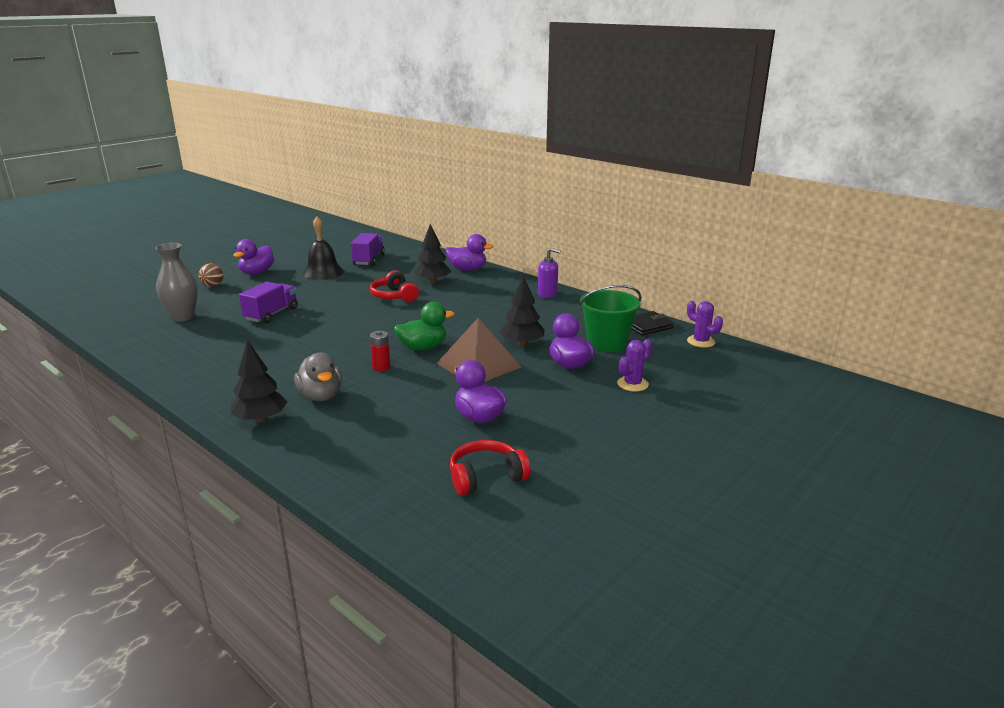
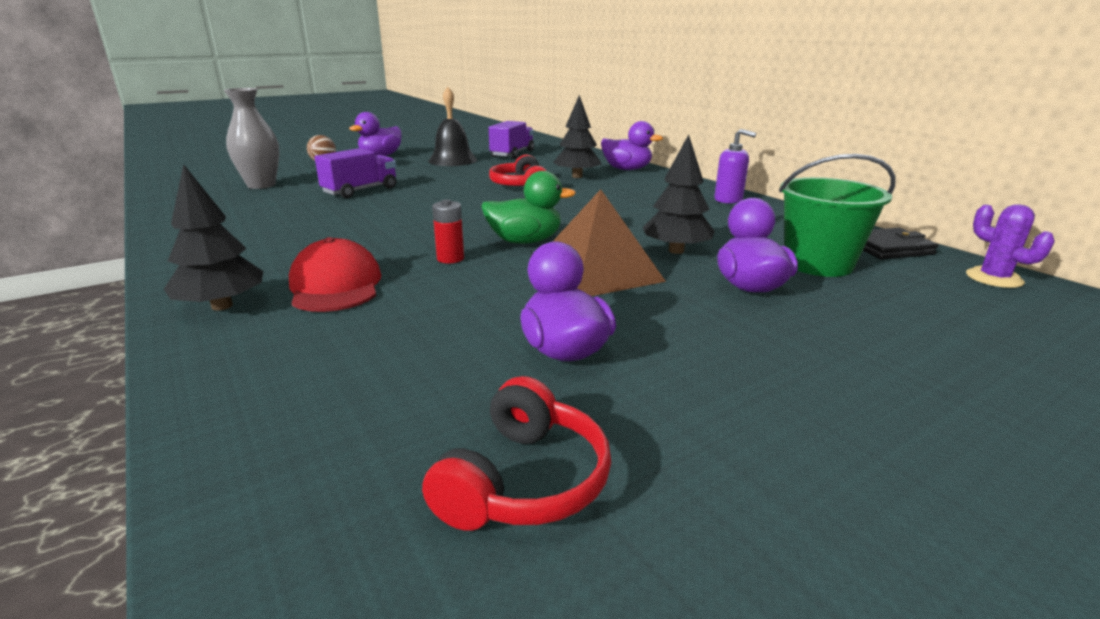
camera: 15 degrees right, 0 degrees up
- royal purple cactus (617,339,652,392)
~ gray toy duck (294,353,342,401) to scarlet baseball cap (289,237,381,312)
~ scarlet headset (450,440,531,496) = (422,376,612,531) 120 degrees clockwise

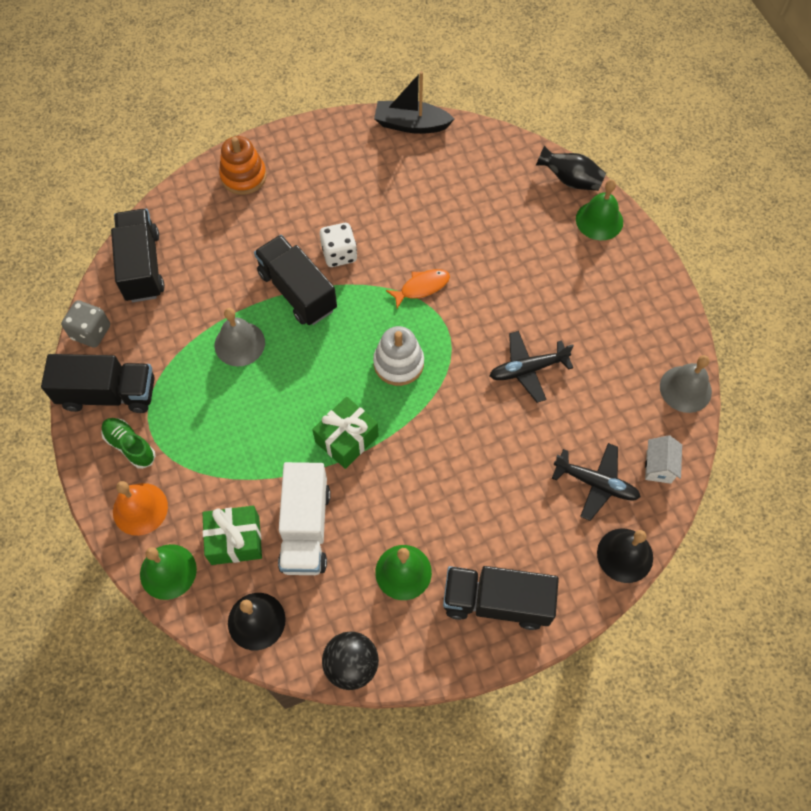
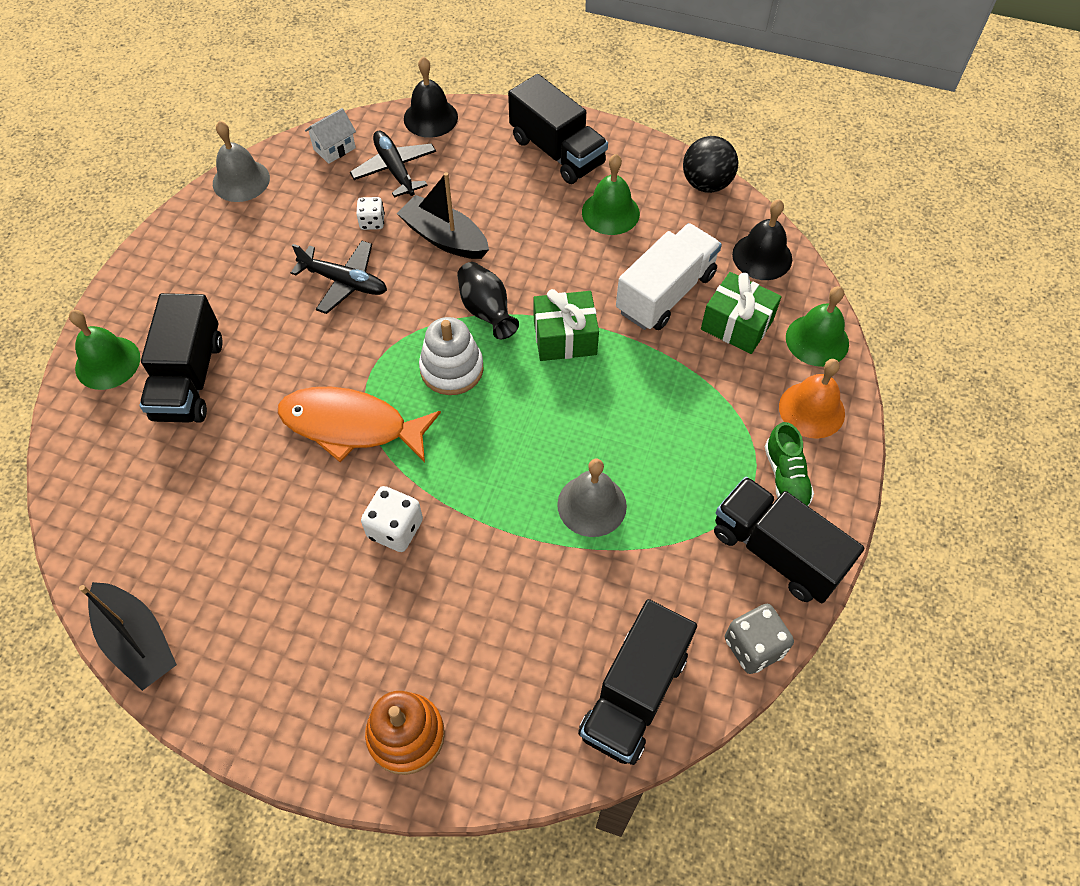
camera: 140 degrees left, 5 degrees down
~ ebony flower vase (536,146,606,191) to (457,262,519,339)
~ ebony lorry (254,235,337,325) to (139,293,223,423)
~ orange fish figure (386,269,450,308) = (278,387,441,462) x1.83
+ ebony sailboat (397,172,489,259)
+ white game die (356,197,385,230)

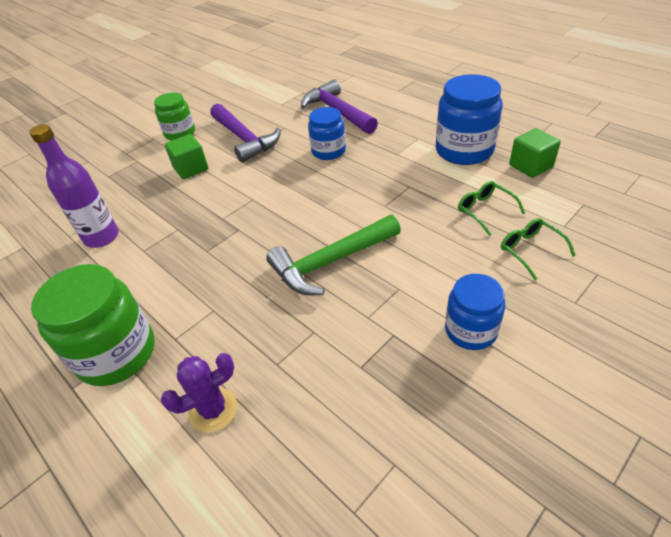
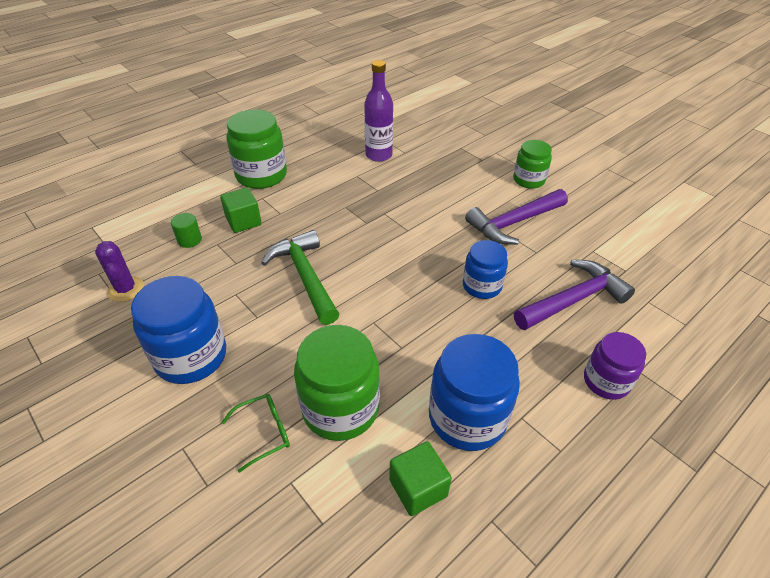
camera: 90 degrees right, 0 degrees up
~ leaf-green block (165,134,208,179) to (220,188,262,233)
~ leaf-green spectacles (458,181,525,236) to leaf-green jam jar (294,325,380,441)
~ blue jam jar (445,274,505,350) = (131,276,226,384) x1.60
~ royal purple cactus (161,353,237,433) to (95,241,144,302)
+ leaf-green cylinder (171,213,202,248)
+ royal purple jam jar (584,332,646,400)

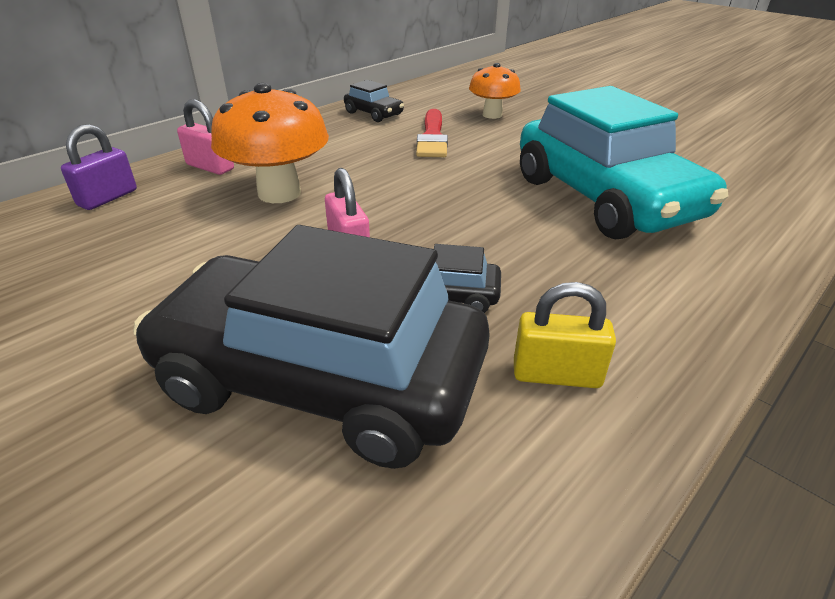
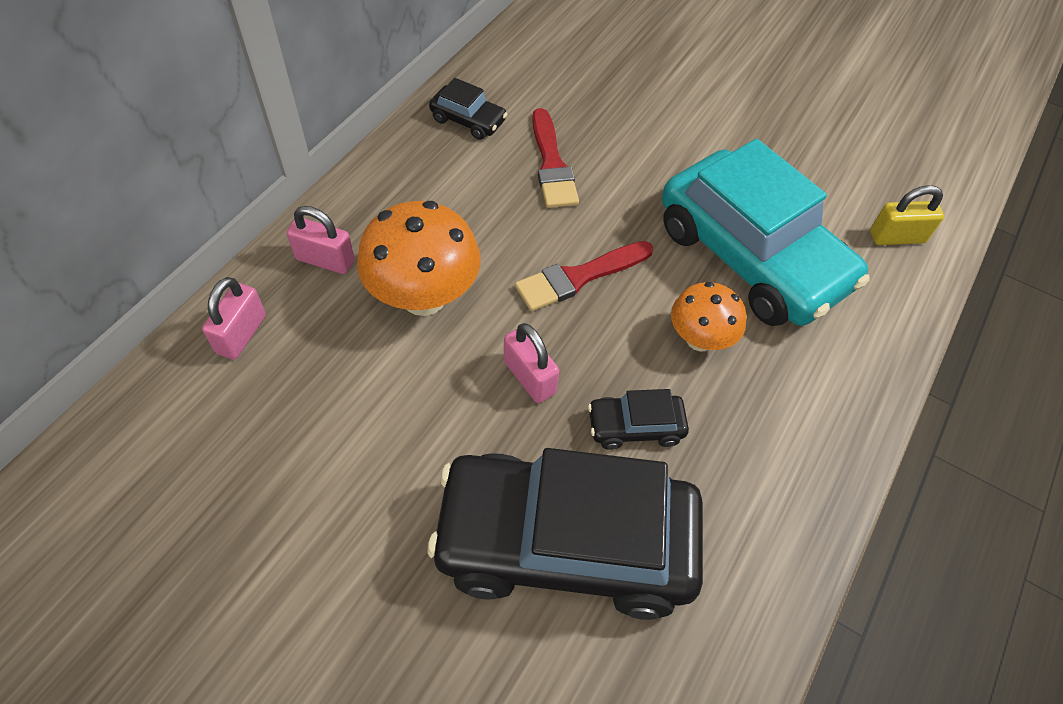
camera: 15 degrees left, 20 degrees up
~ orange fungus (469,63,521,119) to (671,282,747,351)
~ royal purple lock (61,124,137,210) to rosy lock (202,277,266,359)
~ yellow lock (514,282,616,388) to (870,185,944,245)
+ scarlet brush (515,241,653,311)

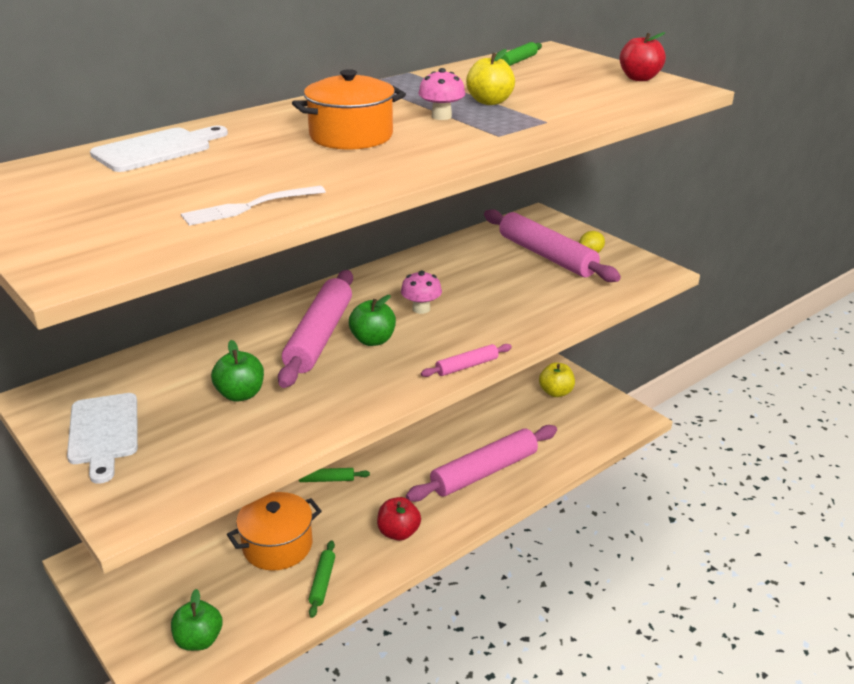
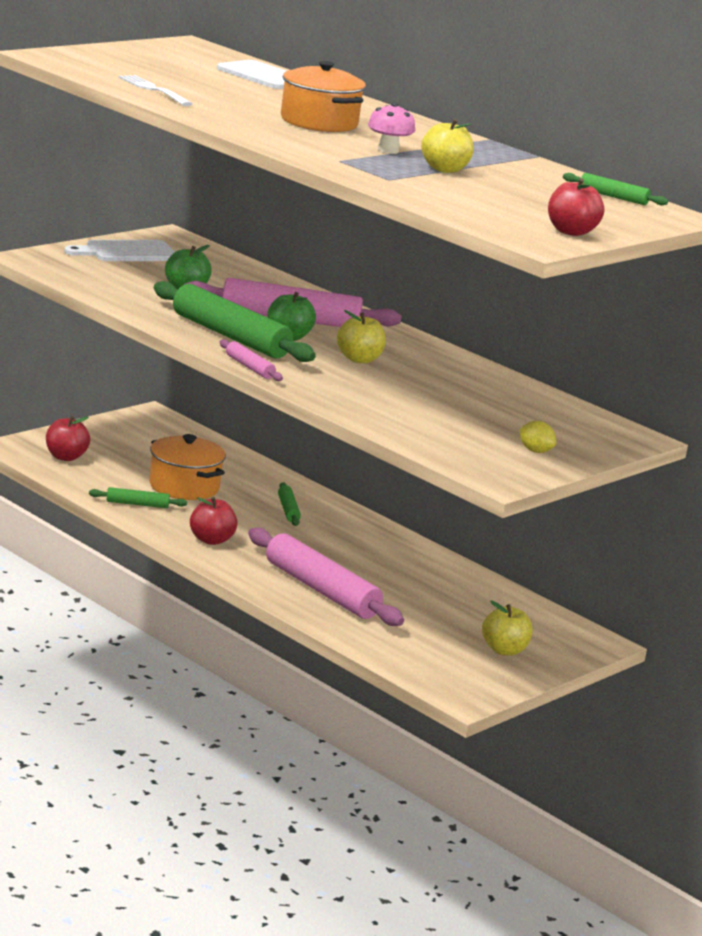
camera: 80 degrees right, 10 degrees down
- rosy dough roller (484,209,621,282)
~ rosy fungus (401,270,442,314) to yellow apple (337,310,386,363)
~ leaf-green apple (171,589,223,651) to scarlet apple (46,416,91,461)
+ leaf-green dough roller (154,281,316,362)

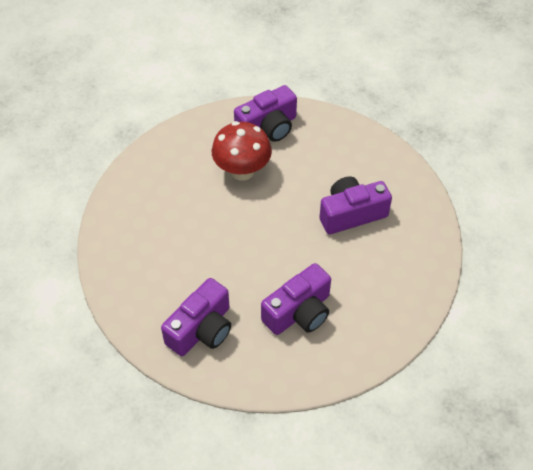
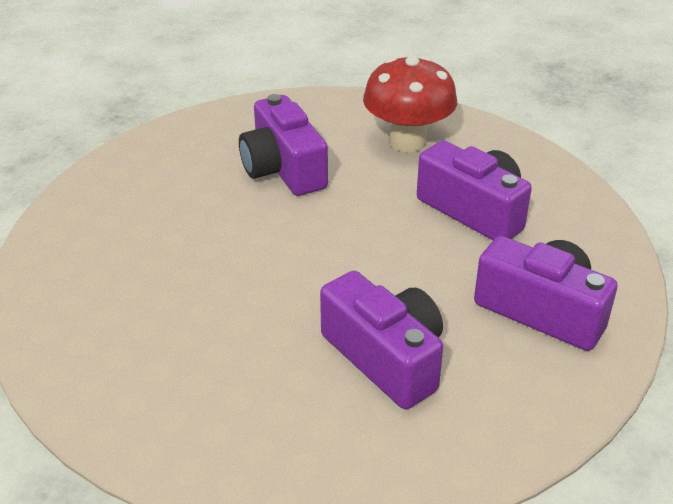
camera: 95 degrees left, 15 degrees down
~ royal purple camera (234,85,297,142) to (320,271,443,409)
~ scarlet fungus (212,121,272,181) to (363,56,457,152)

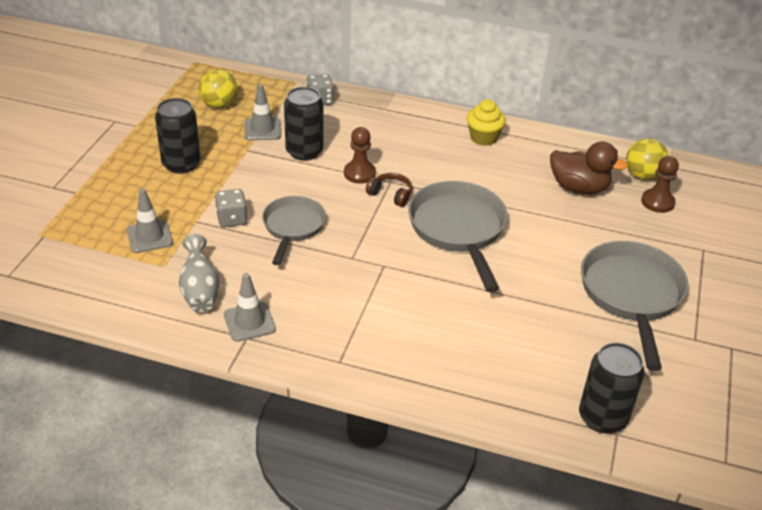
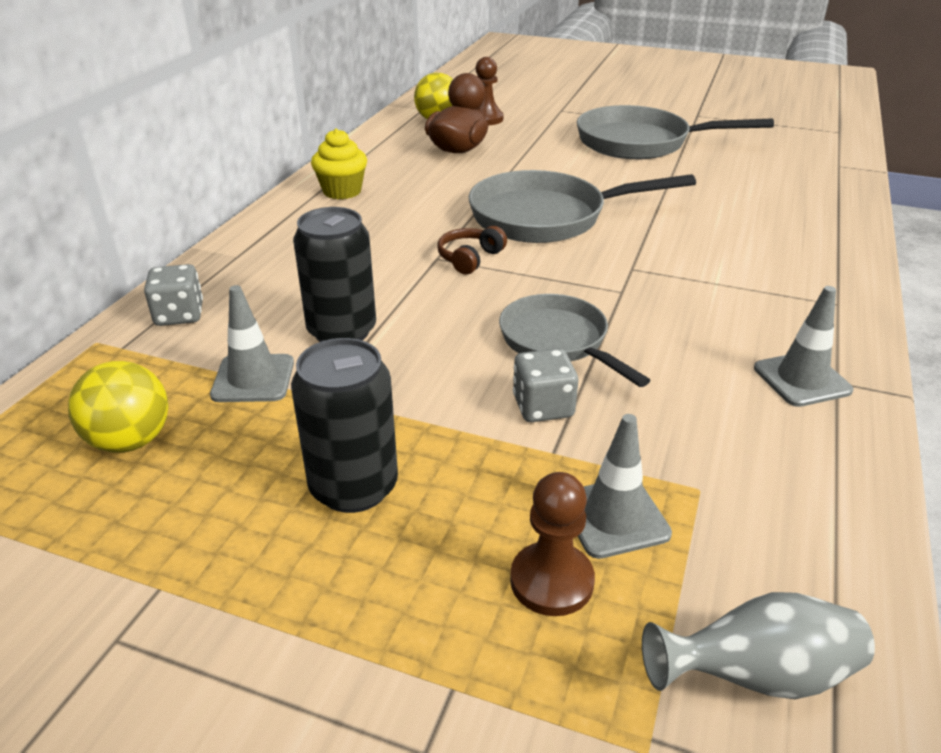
camera: 85 degrees left, 5 degrees down
~ dark brown game pawn (344,127,376,184) to (510,472,595,616)
~ gray pan (262,196,326,265) = (499,294,650,387) 45 degrees clockwise
~ gray flower vase (179,234,219,313) to (642,592,875,699)
- ebony soda can (579,342,645,434)

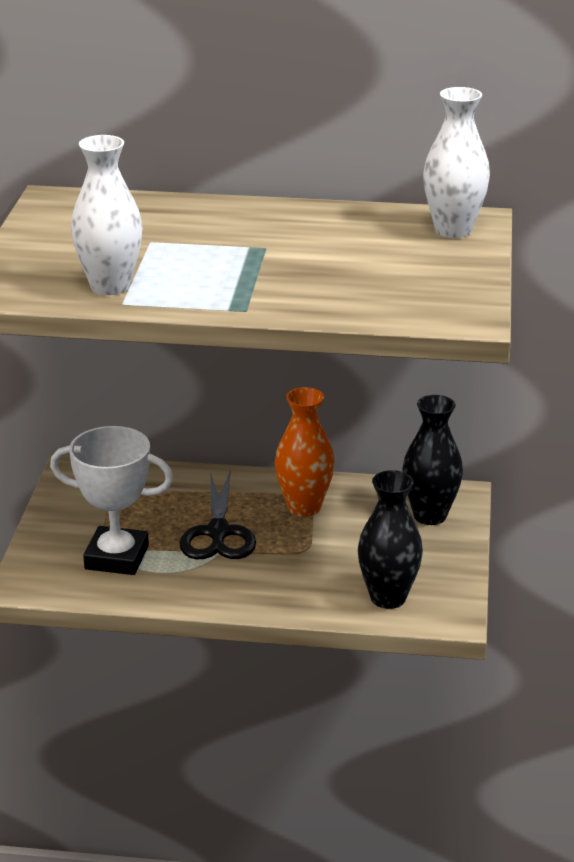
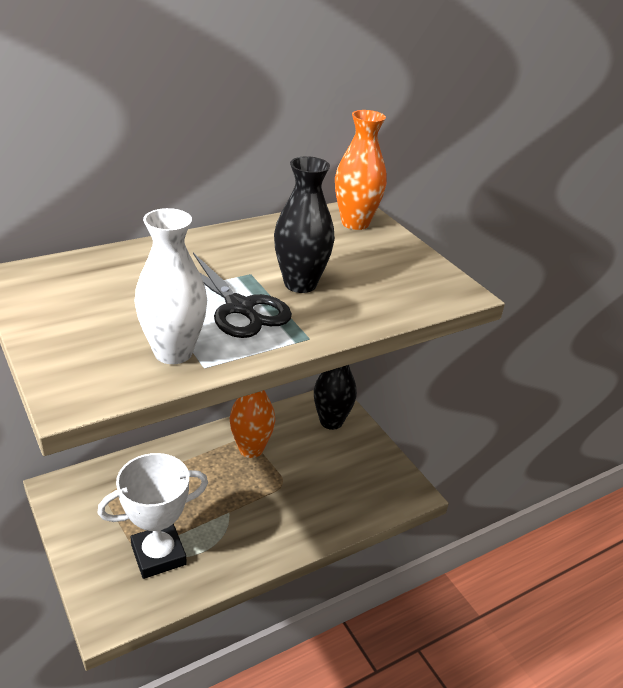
camera: 40 degrees left, 5 degrees up
~ white flower vase (423,87,490,238) to orange flower vase (335,110,387,230)
~ ebony flower vase (358,470,423,609) to (274,156,335,293)
~ ebony shears (180,472,256,560) to (193,253,292,338)

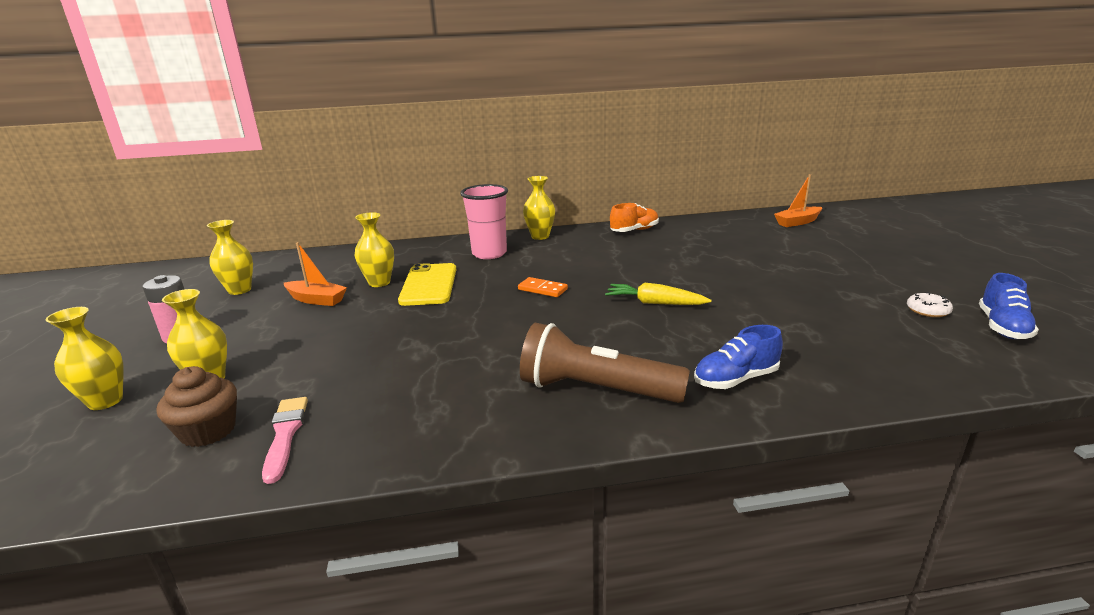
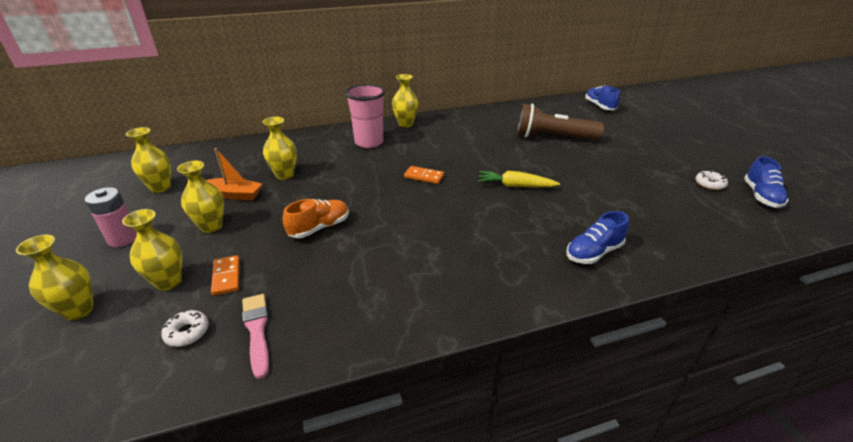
camera: 10 degrees left, 10 degrees up
~ orange sailboat (774,174,822,227) to blue shoe (585,85,620,110)
~ orange shoe (610,203,659,232) to (283,199,349,238)
- yellow smartphone (398,263,456,306)
~ dark brown flashlight (520,323,690,403) to (517,104,604,140)
~ dark brown muffin (157,366,237,447) to white glazed donut (161,310,209,347)
+ yellow flower vase (177,161,224,233)
+ orange domino tile (211,255,240,296)

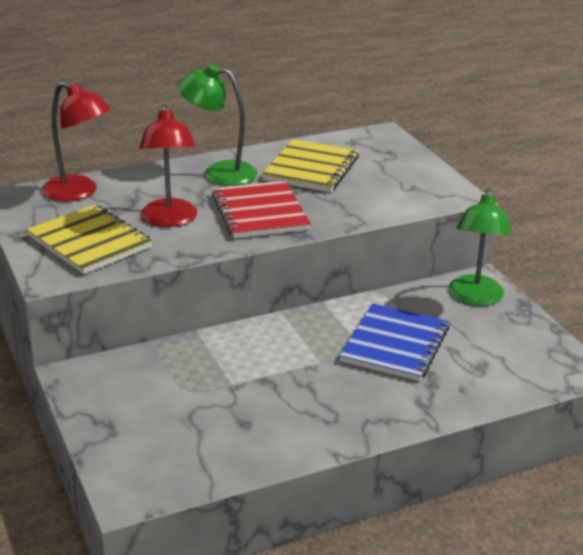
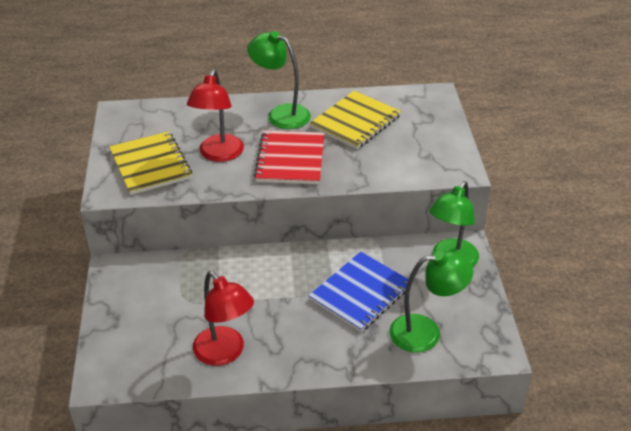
camera: 20 degrees right, 10 degrees up
~ scarlet lamp (42,82,111,201) to (193,271,254,366)
+ leaf-green lamp (389,251,474,352)

